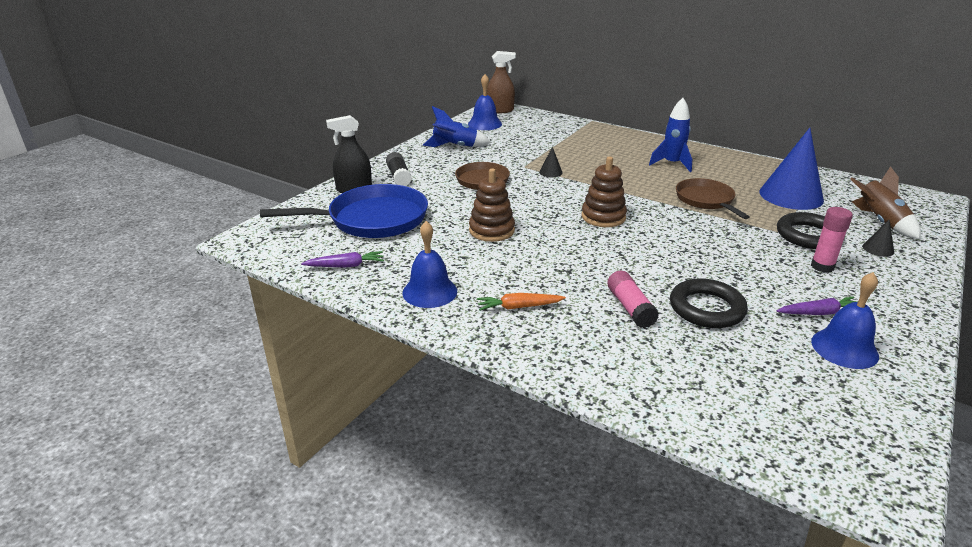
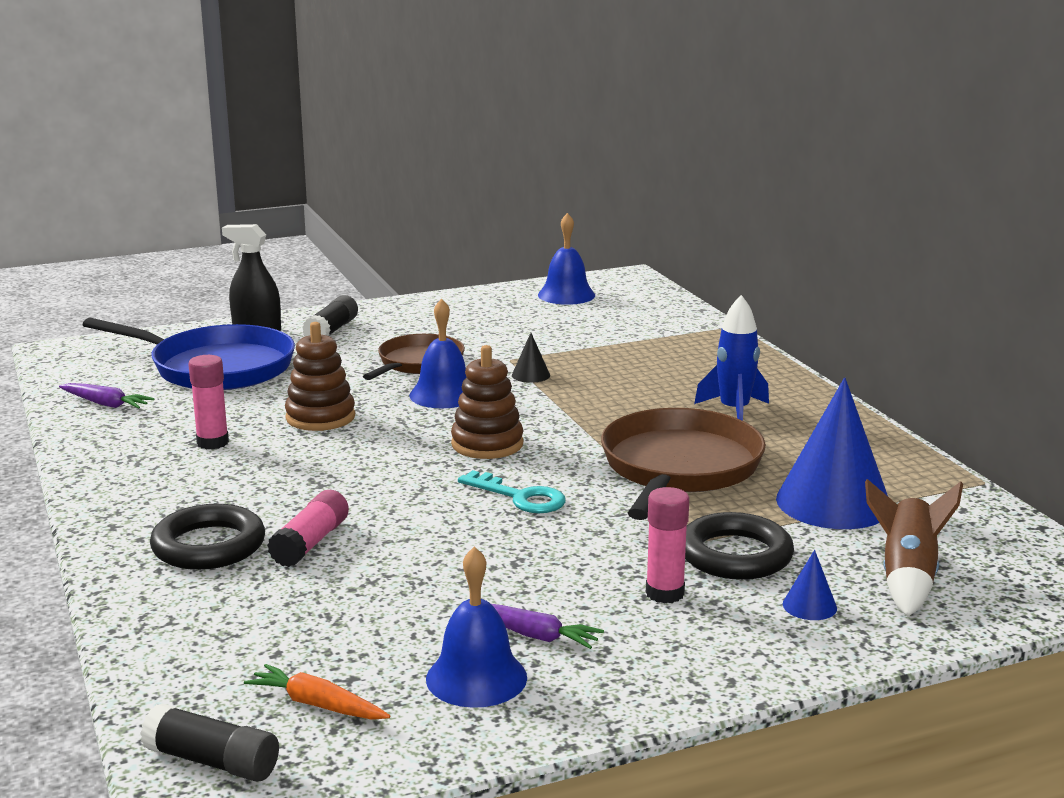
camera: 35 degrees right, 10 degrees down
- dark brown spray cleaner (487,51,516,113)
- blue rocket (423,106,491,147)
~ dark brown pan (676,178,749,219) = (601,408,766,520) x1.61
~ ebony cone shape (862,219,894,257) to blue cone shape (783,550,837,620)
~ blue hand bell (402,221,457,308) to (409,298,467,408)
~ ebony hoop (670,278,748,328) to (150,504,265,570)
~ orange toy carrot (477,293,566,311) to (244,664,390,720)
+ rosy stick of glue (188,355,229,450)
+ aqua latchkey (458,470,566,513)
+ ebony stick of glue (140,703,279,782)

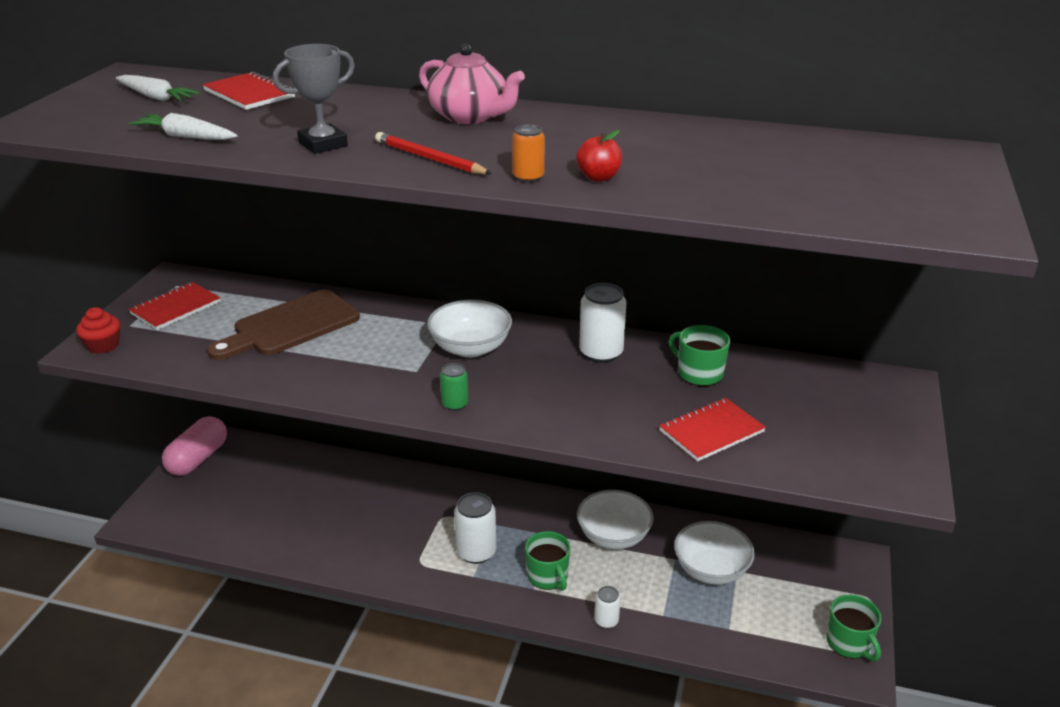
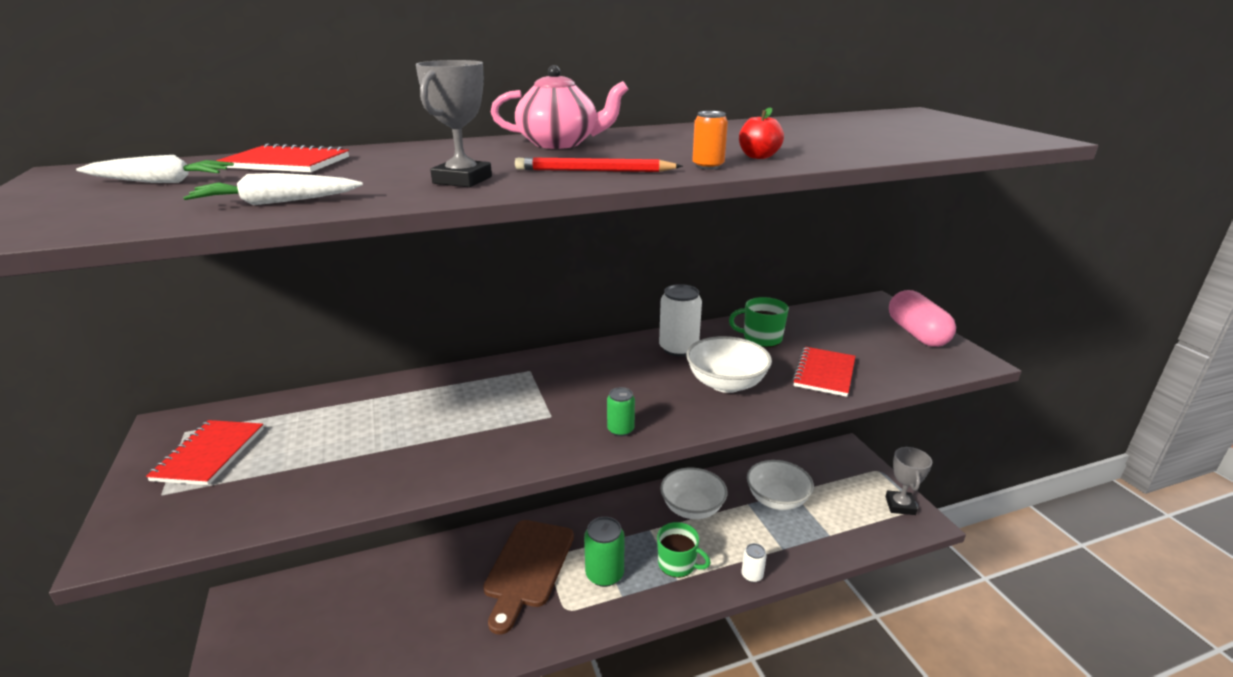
camera: 35 degrees left, 5 degrees down
~ dark brown cutting board (207,289,360,360) to (483,520,574,635)
~ white bowl (427,300,512,358) to (686,336,772,393)
- scarlet muffin (76,307,120,354)
~ rosy pill (162,416,227,476) to (889,290,956,347)
~ white soda can (454,492,496,564) to leaf-green soda can (584,517,625,587)
~ leaf-green mug (826,595,882,661) to gray prize cup (886,446,932,515)

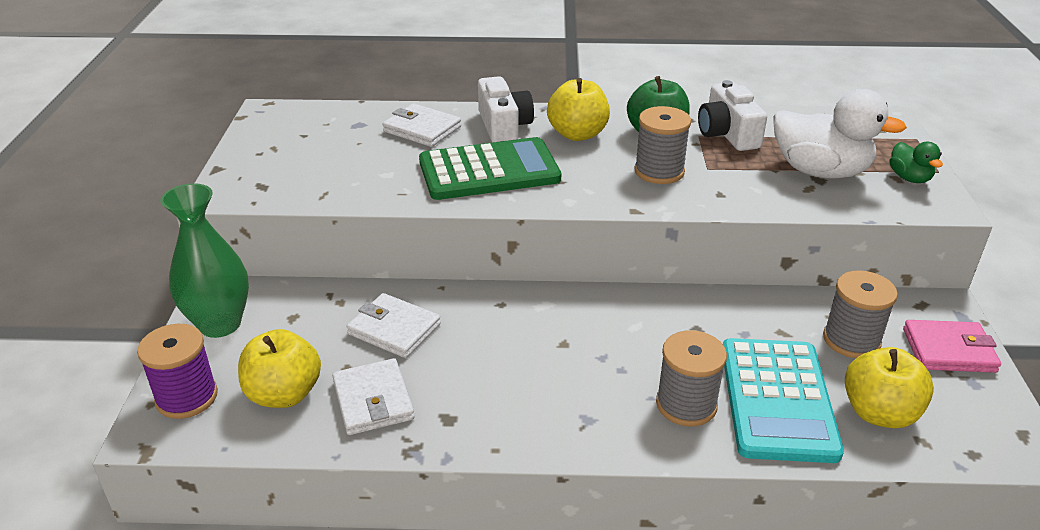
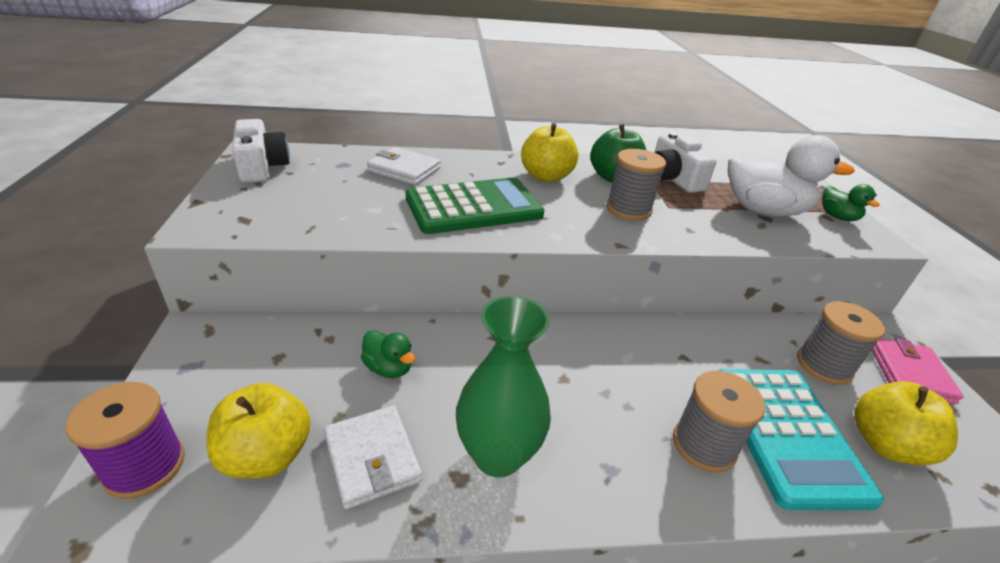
camera: 10 degrees left, 0 degrees up
~ white camera (478,76,534,142) to (232,119,290,183)
~ leaf-green flower vase (160,183,249,338) to (456,296,551,477)
~ white wallet (347,293,441,358) to leaf-green toy duck (361,330,415,378)
~ rosy wallet (903,320,1001,373) = (871,338,964,404) 75 degrees counterclockwise

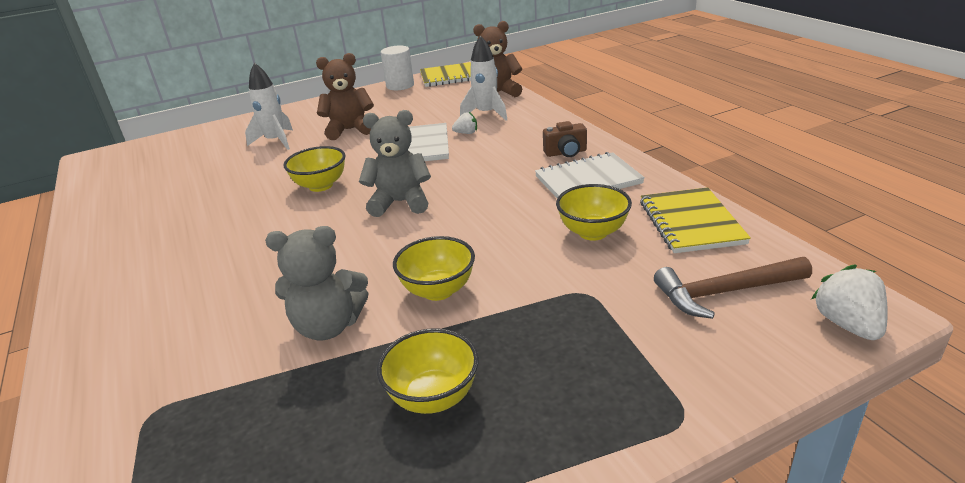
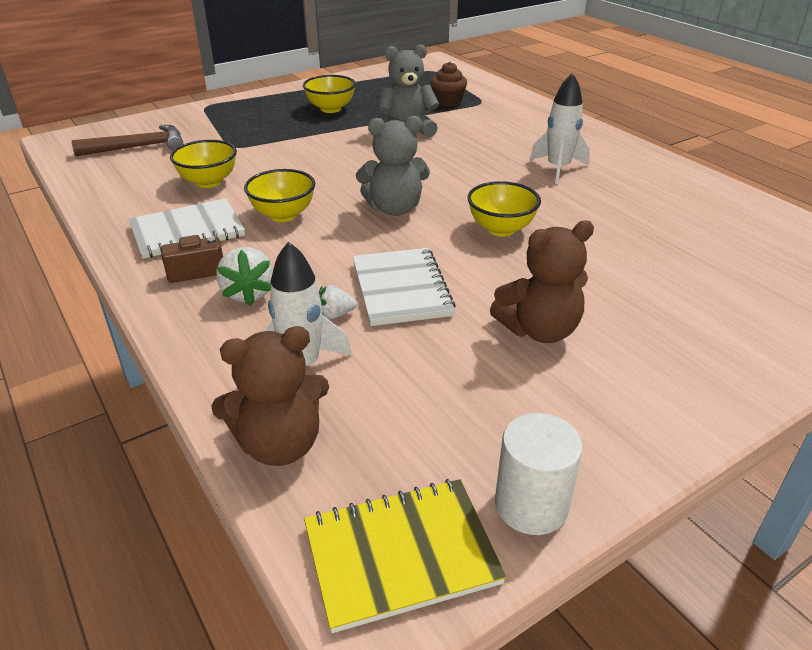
camera: 170 degrees right, 5 degrees up
~ white rocket (245,63,293,150) to (530,73,590,184)
- yellow notepad (640,187,751,253)
~ yellow bowl (393,236,475,301) to (244,169,315,222)
~ white toy strawberry (811,264,888,340) to (216,247,273,306)
+ dark brown muffin (431,62,467,107)

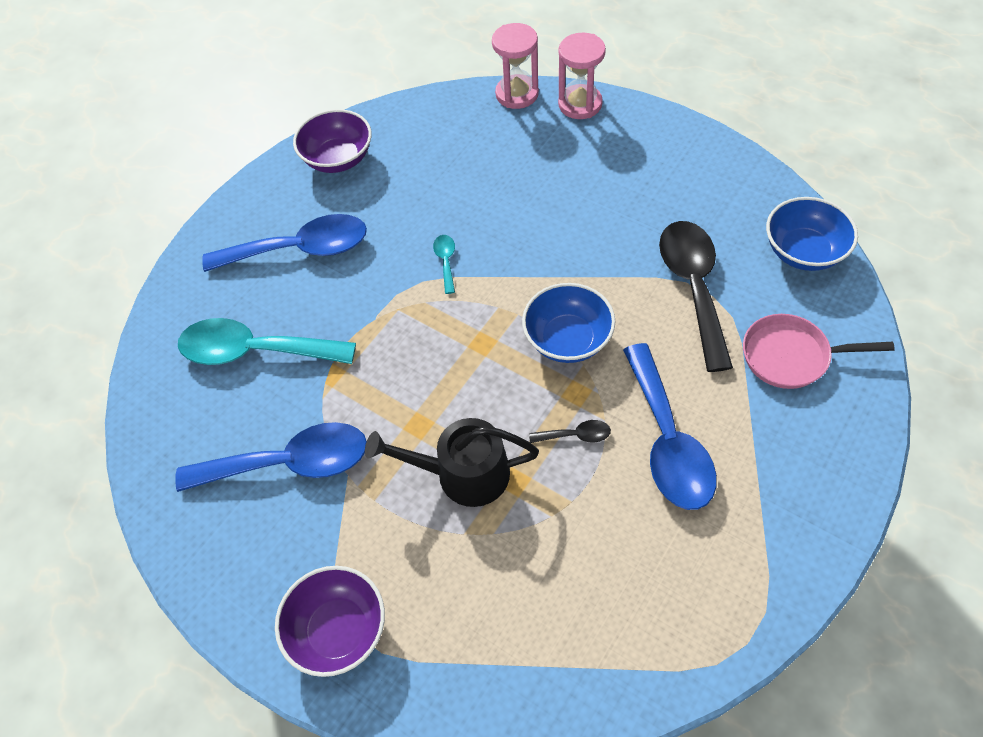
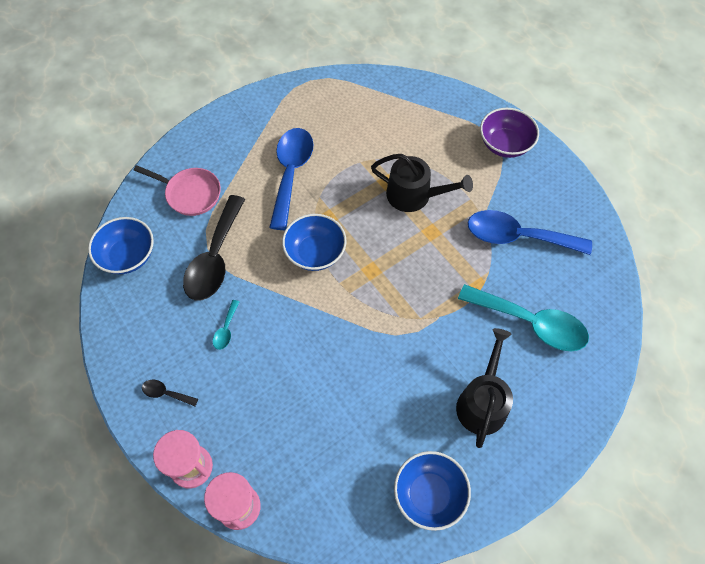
camera: 165 degrees left, 5 degrees up
~ royal purple bowl (293,109,372,173) to blue bowl (394,451,471,531)
~ blue tablespoon (202,214,367,272) to ebony sprinkling can (456,328,513,448)
~ aqua tablespoon (433,235,455,294) to (213,300,239,350)
~ ebony tablespoon (529,420,611,443) to (142,380,198,406)

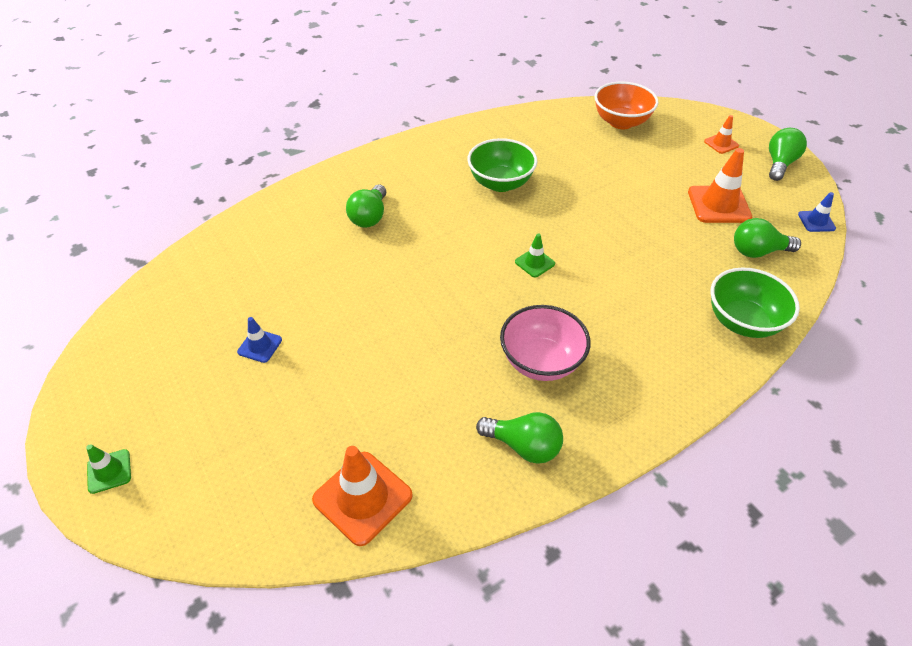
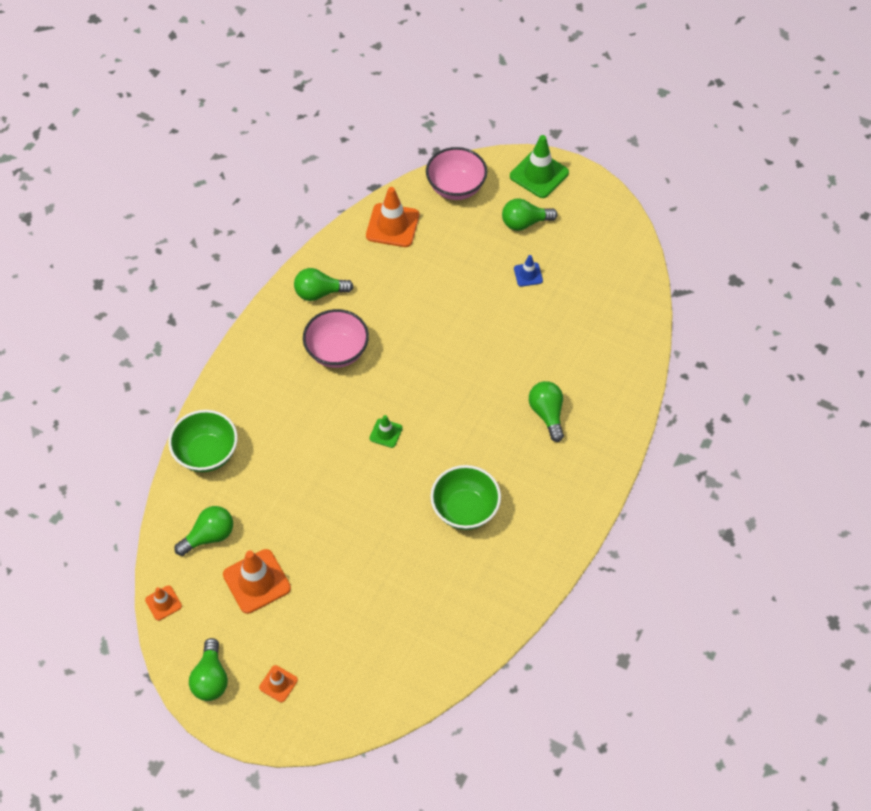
camera: 150 degrees right, 10 degrees up
- orange bowl (594,82,658,129)
~ blue traffic cone (798,192,836,232) to orange traffic cone (145,585,182,621)
~ leaf-green traffic cone (86,444,131,494) = (510,135,569,198) x1.87
+ rosy bowl (426,147,487,200)
+ leaf-green bulb (502,198,558,231)

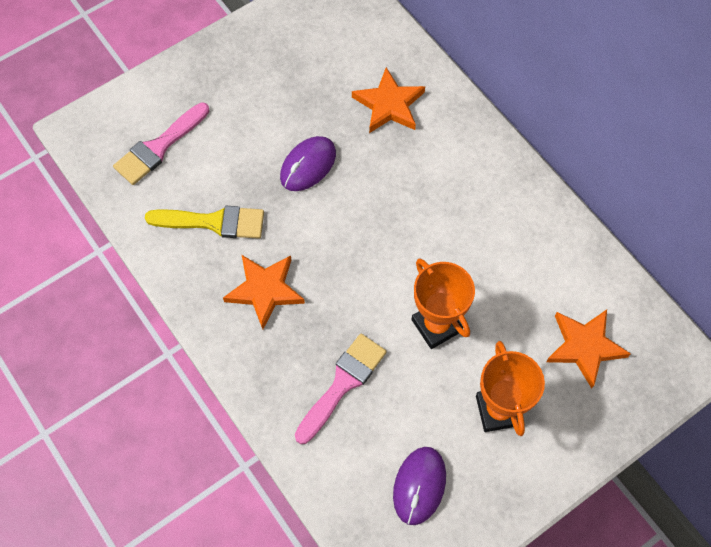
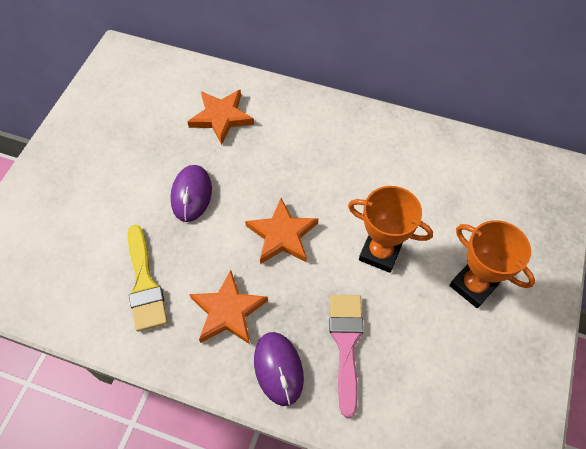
camera: 35 degrees left, 5 degrees down
- rosy brush (113,102,209,185)
~ yellow brush (145,206,264,239) = (128,225,167,332) 105 degrees clockwise
~ orange star shape (546,310,631,389) to (245,198,318,264)
~ royal purple computer mouse (393,447,446,525) to (254,332,304,406)

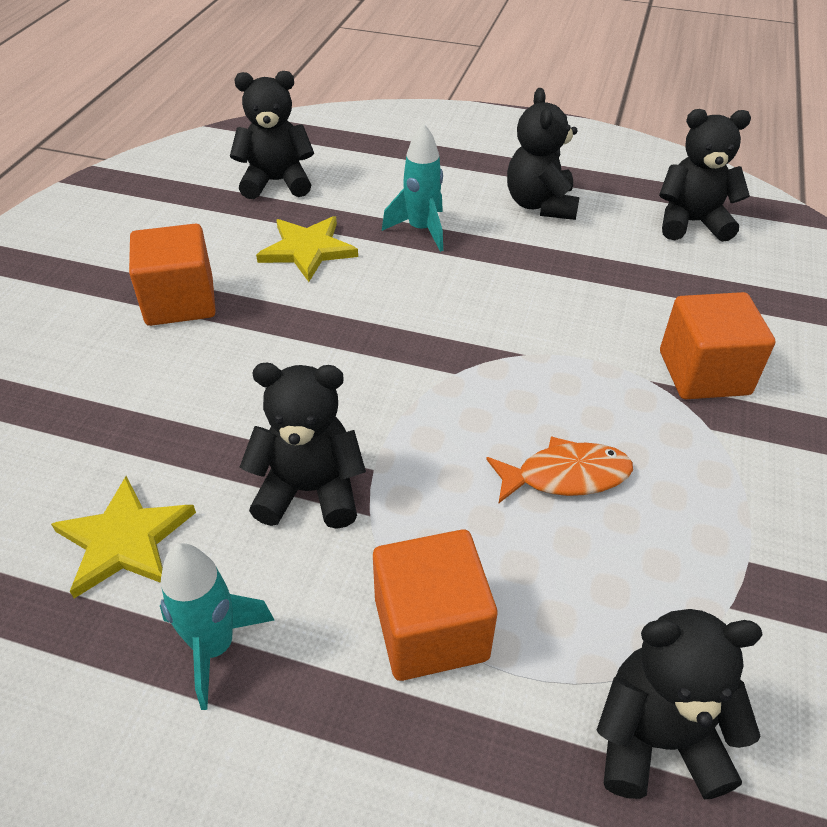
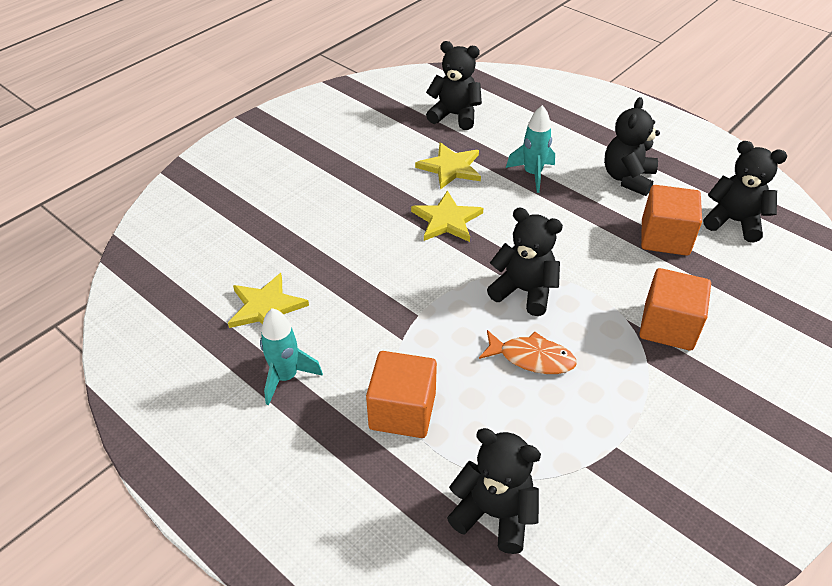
camera: 25 degrees right, 0 degrees up
~ orange block (129,224,216,326) to (641,185,702,256)
~ ebony teddy bear (240,363,366,529) to (487,208,563,316)
+ yellow star shape (411,190,483,242)

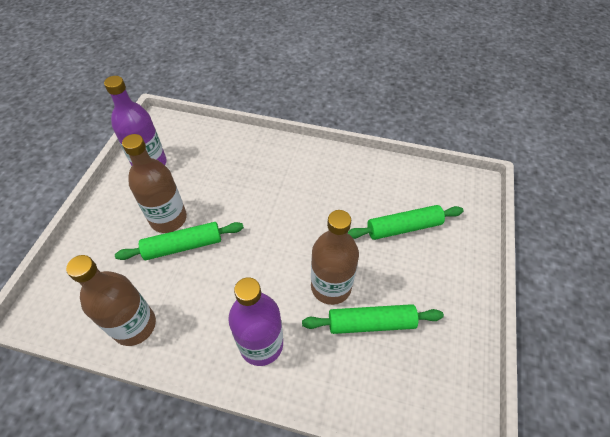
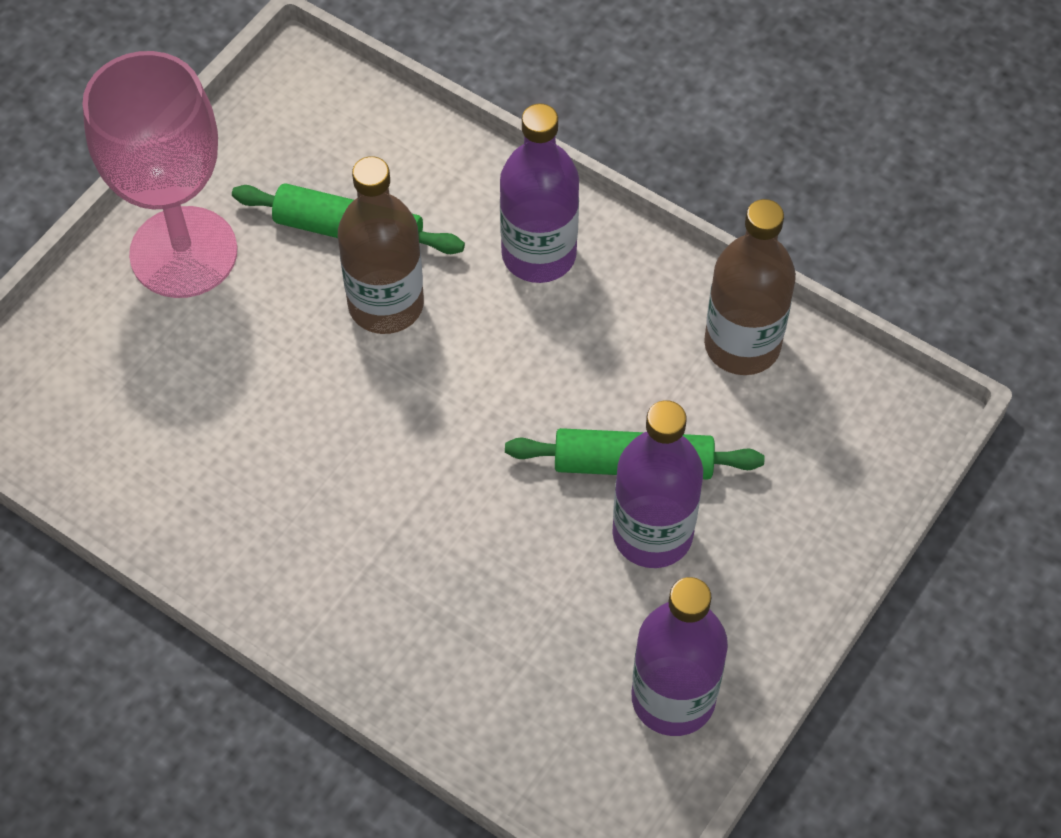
camera: 160 degrees left, 5 degrees up
~ dark brown flask (122,134,187,233) to royal purple flask (612,400,703,568)
- leaf-green dough roller (348,205,464,240)
+ rosy goblet (82,51,238,298)

